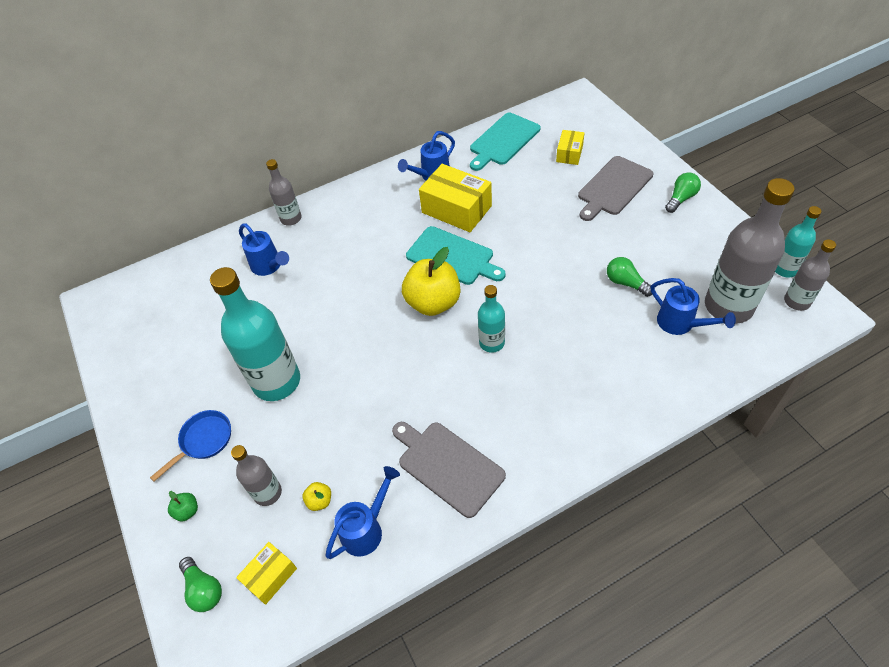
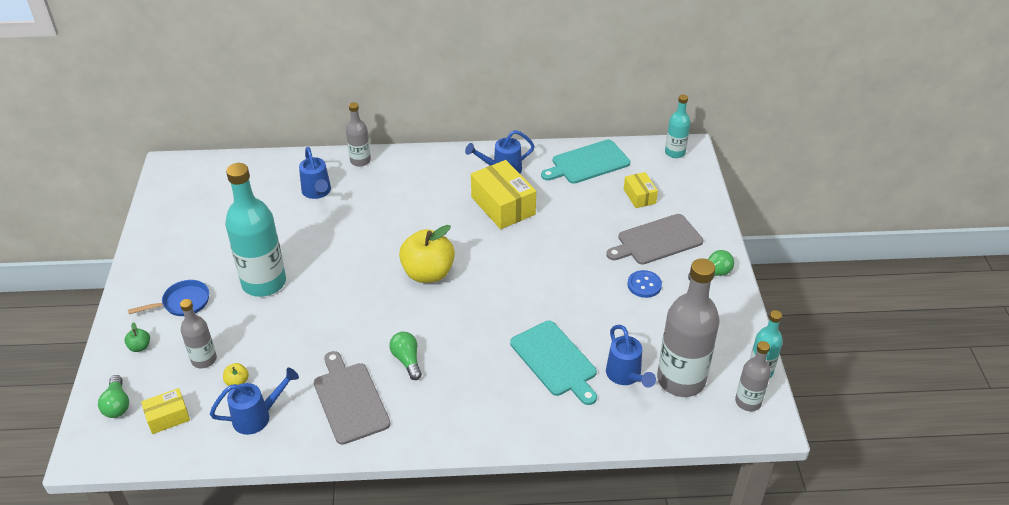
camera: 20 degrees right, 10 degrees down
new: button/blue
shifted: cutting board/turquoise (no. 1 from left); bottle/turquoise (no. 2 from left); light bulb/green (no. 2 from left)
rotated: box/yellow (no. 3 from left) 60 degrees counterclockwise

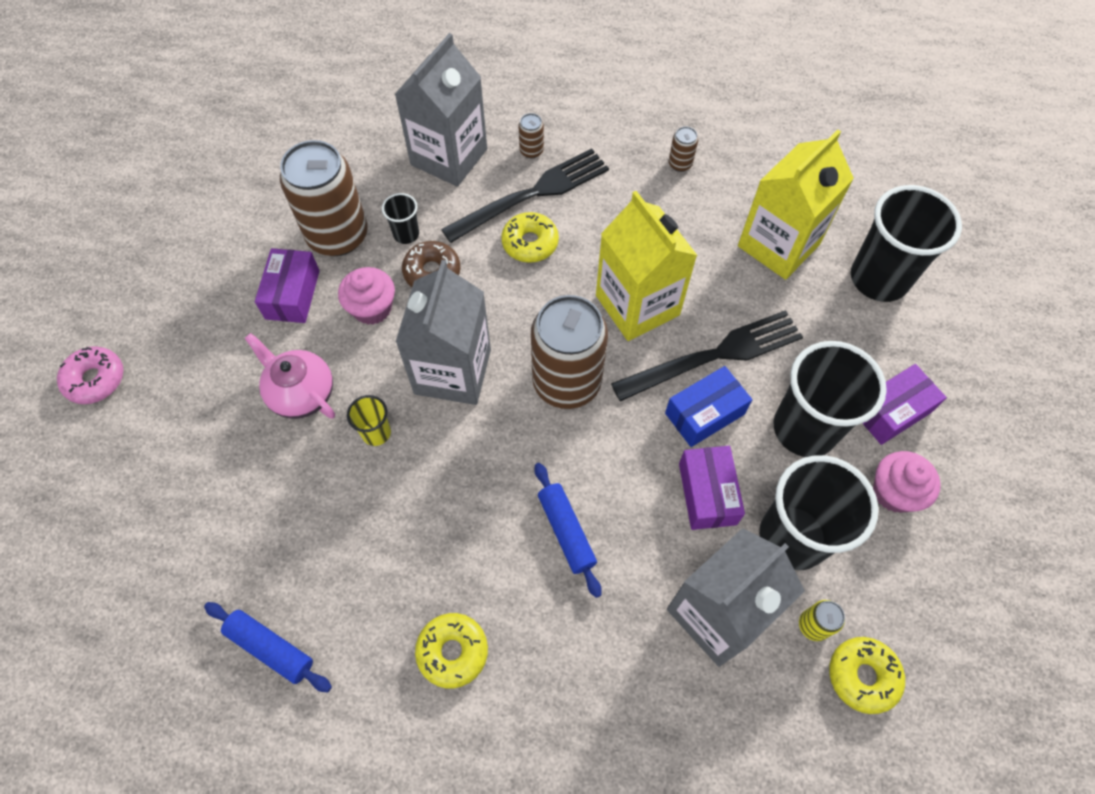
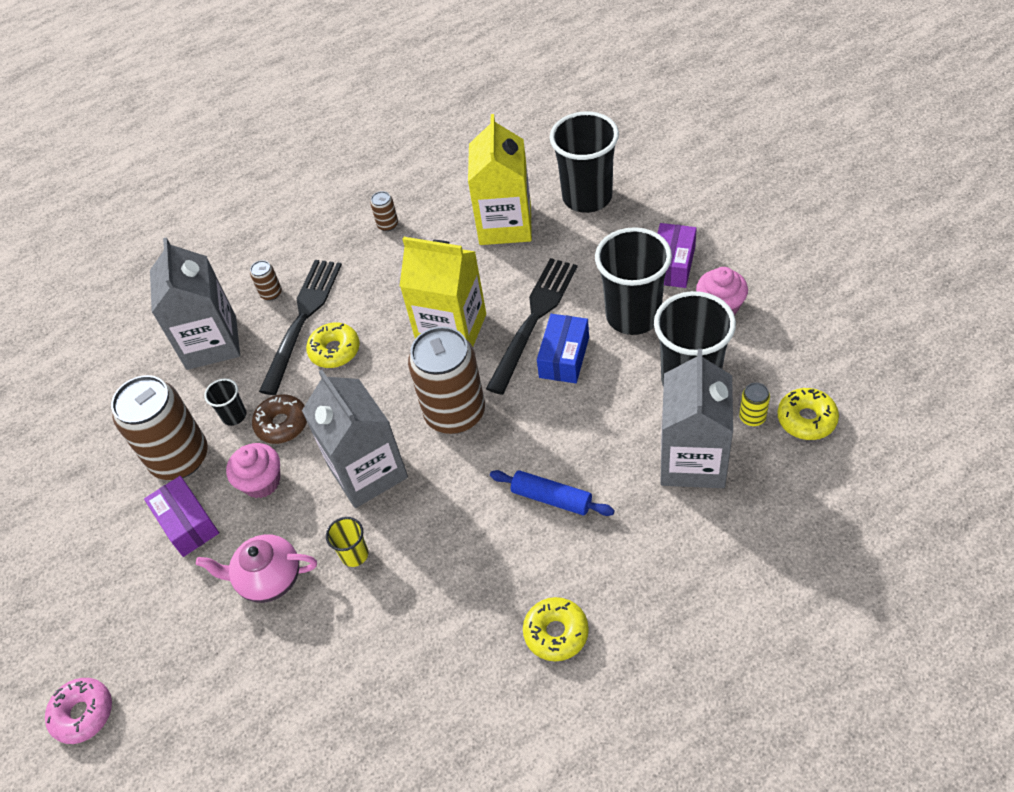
camera: 35 degrees left, 10 degrees down
gone: rolling pin/blue (no. 1 from left); box/purple (no. 2 from left)

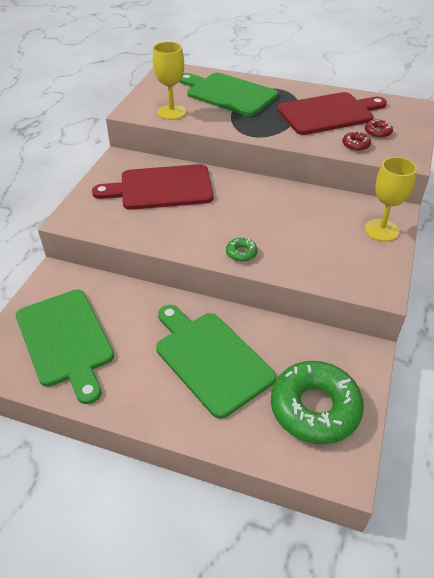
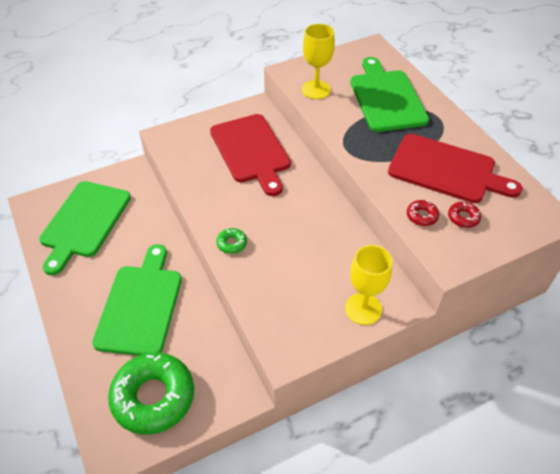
camera: 45 degrees right, 5 degrees up
rotated: cutting board/red (no. 1 from left) 150 degrees counterclockwise

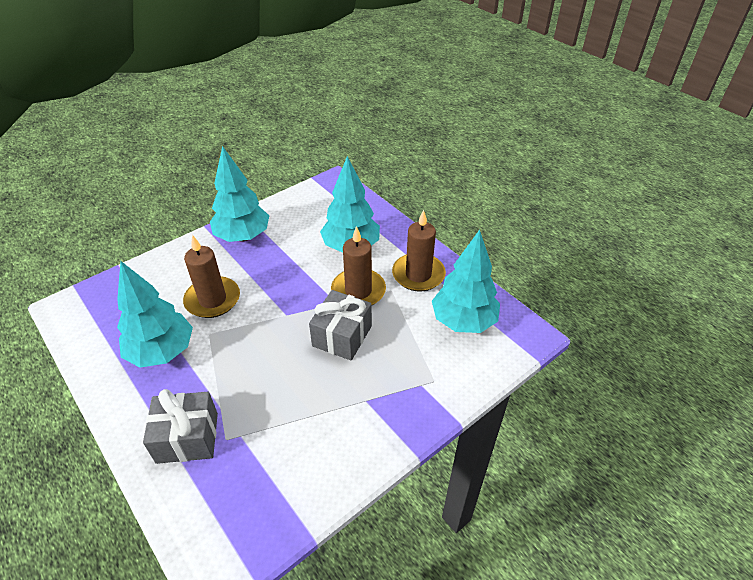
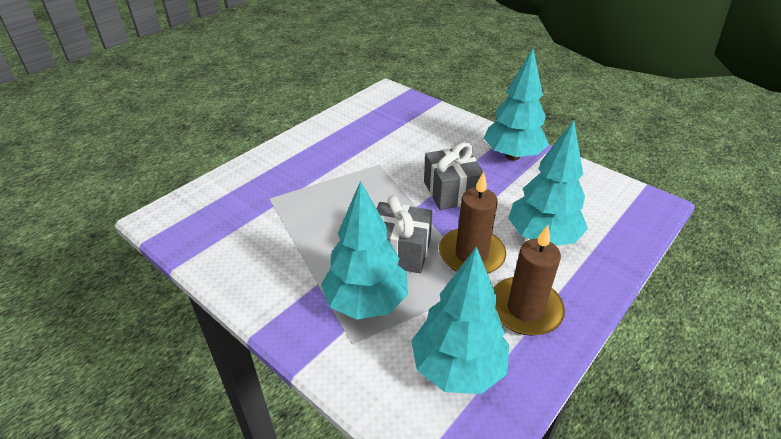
camera: 80 degrees right, 5 degrees down
gone: candle/brown (no. 1 from left)
shifted: tree/turquoise (no. 1 from left); gift/grey (no. 1 from left in the first image) to gift/grey (no. 2 from left)

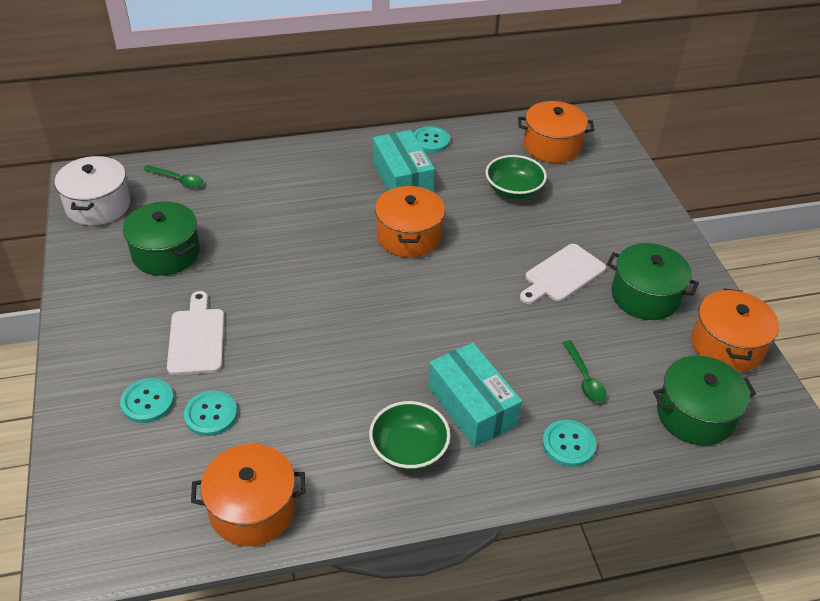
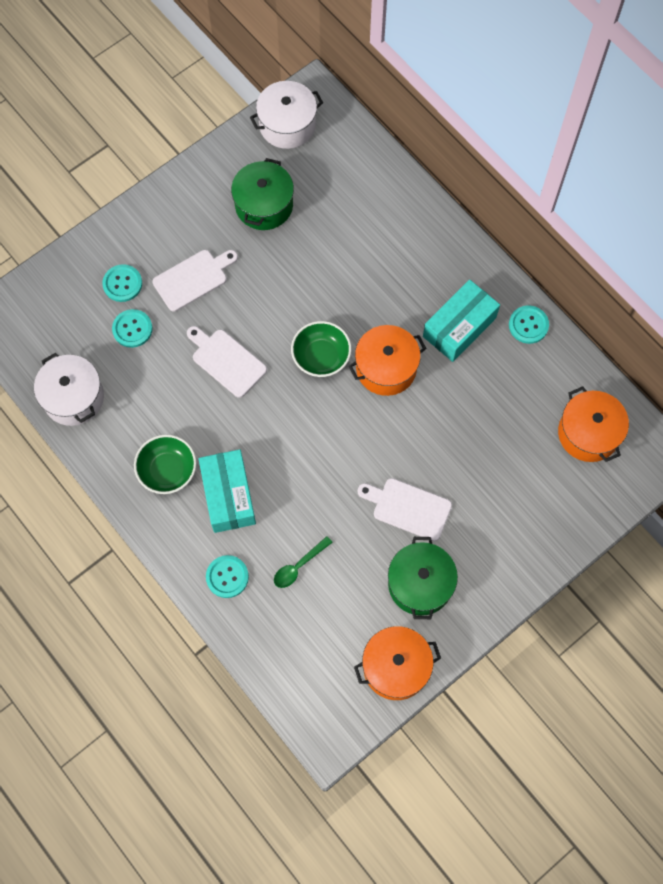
camera: 65 degrees right, 25 degrees up
gone: spoon/green (no. 1 from left); pot/green (no. 3 from left)
new: cutting board/white (no. 2 from left)
shifted: bowl/green (no. 2 from left)
repainted: pot/orange (no. 1 from left) to pot/white (no. 1 from left)
rotated: box/turquoise (no. 2 from left in the first image) 45 degrees counterclockwise

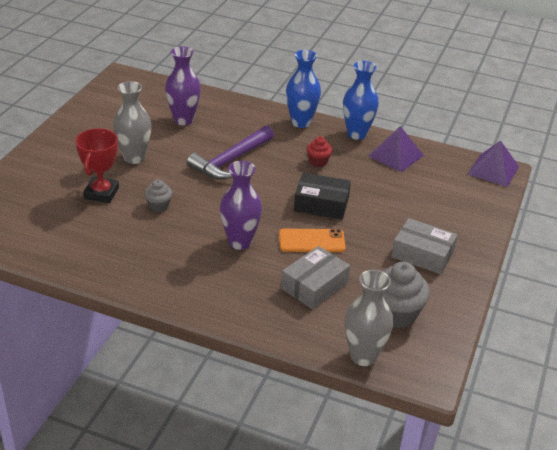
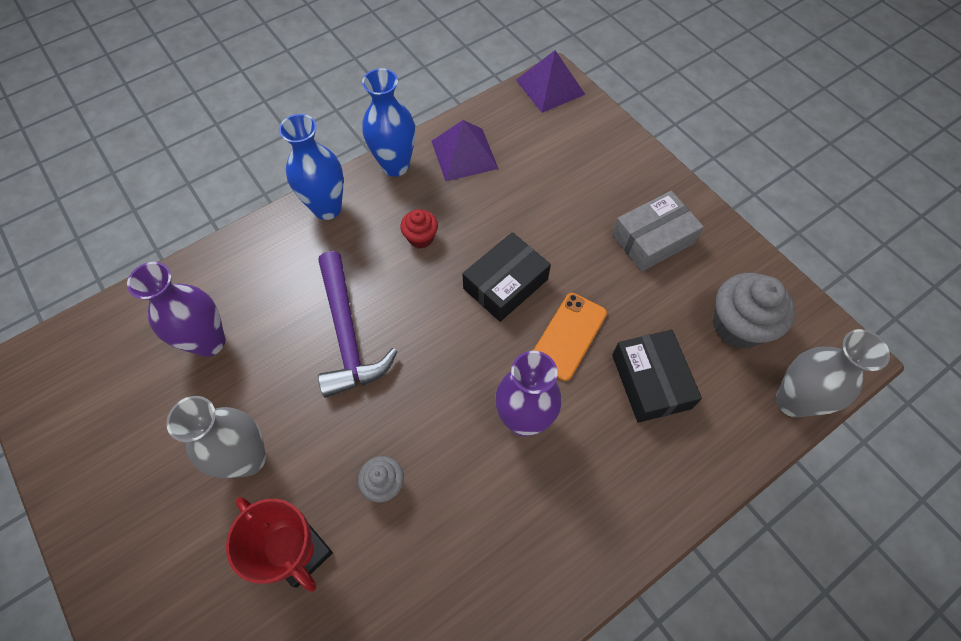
camera: 55 degrees left, 25 degrees up
repainted: box/grey (no. 1 from left) to box/black (no. 2 from left)

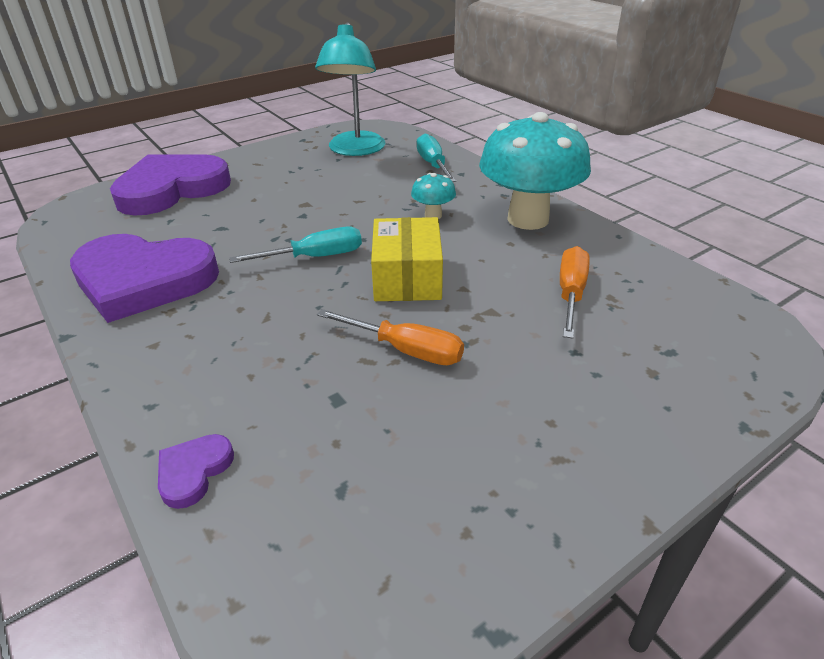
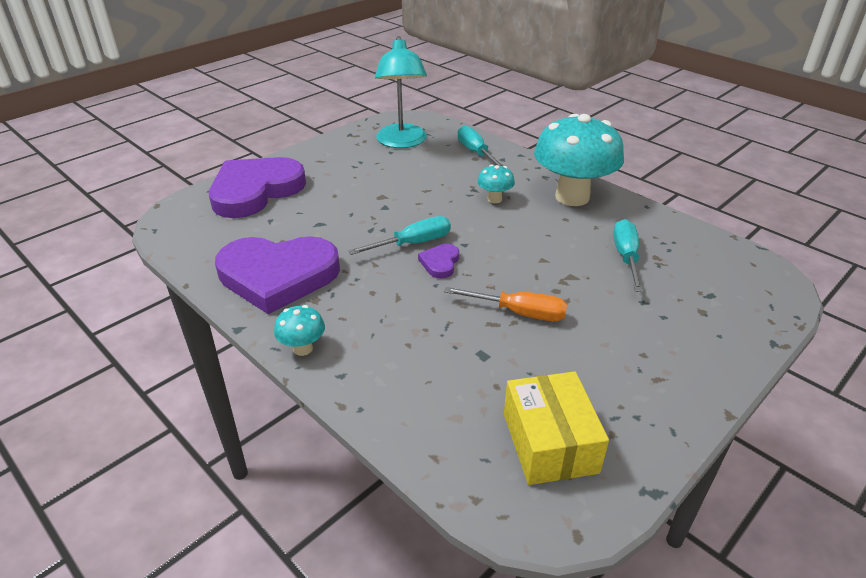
camera: 10 degrees left, 0 degrees up
new: mushroom/turquoise (no. 1 from left)
shifted: heart/purple (no. 3 from left); box/yellow
repainted: screwdriver/orange (no. 2 from left) to screwdriver/turquoise (no. 3 from left)

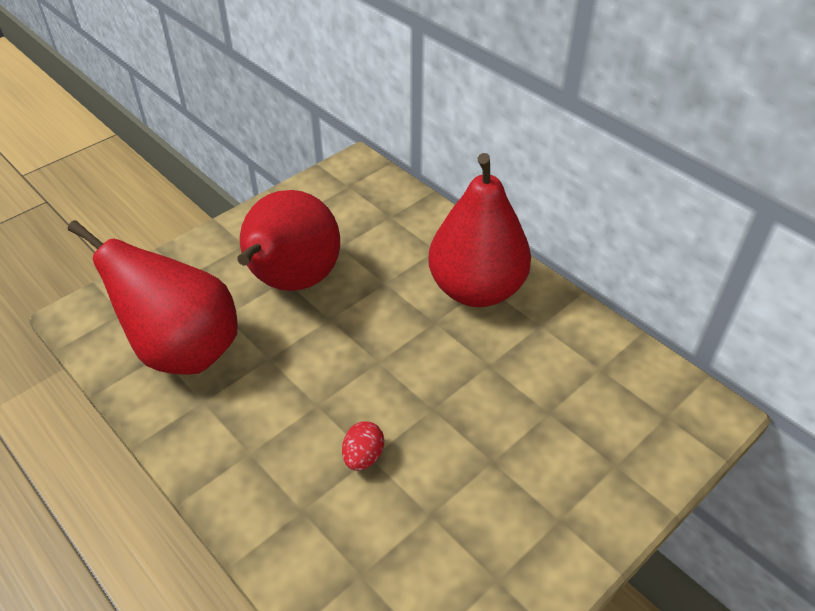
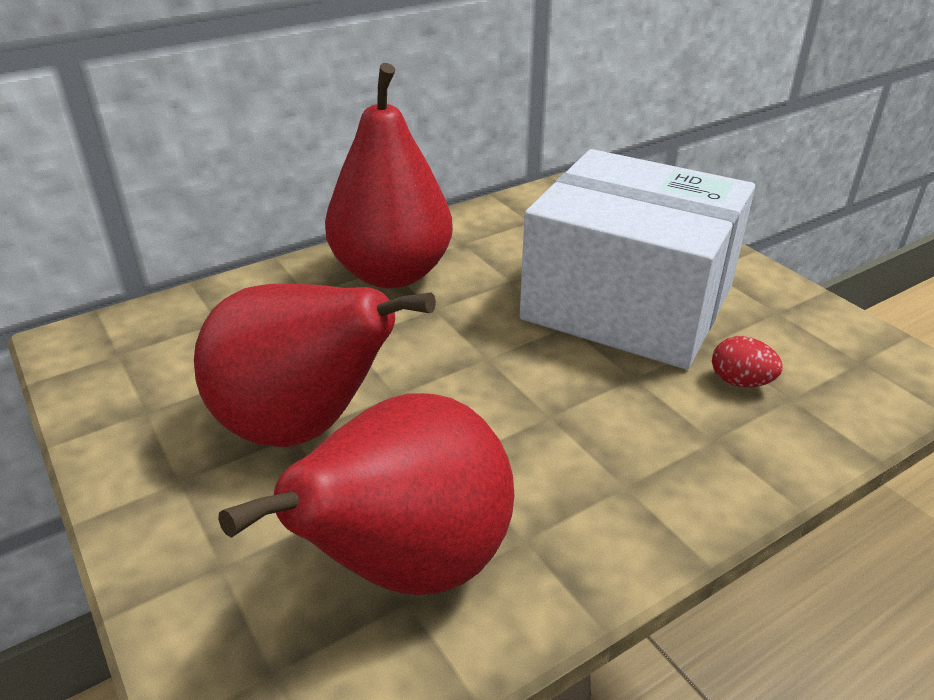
camera: 80 degrees left, 10 degrees down
new: box/white
shifted: egg/red

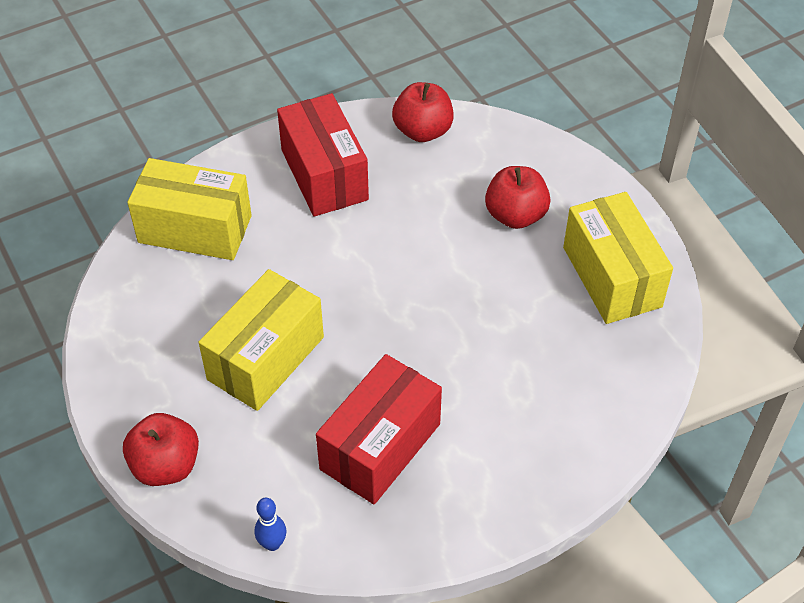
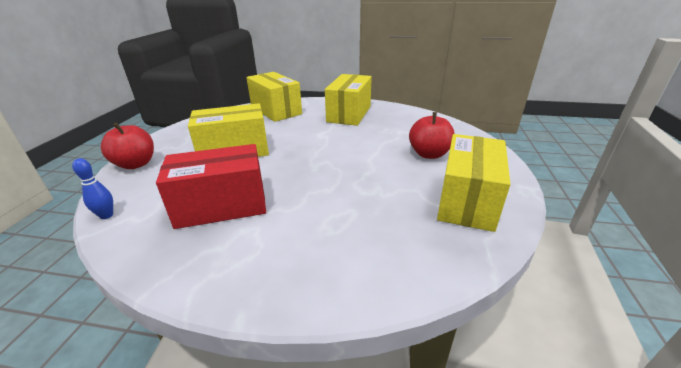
camera: 40 degrees right, 20 degrees down
gone: apple/red (no. 2 from left)
repainted: box/red (no. 1 from left) to box/yellow (no. 3 from left)

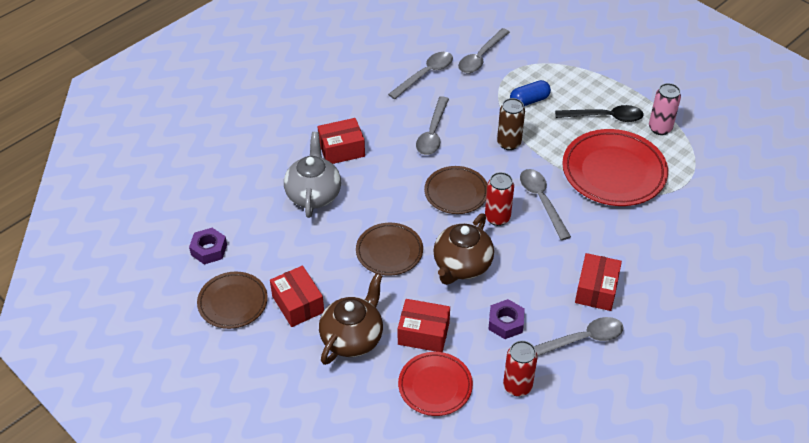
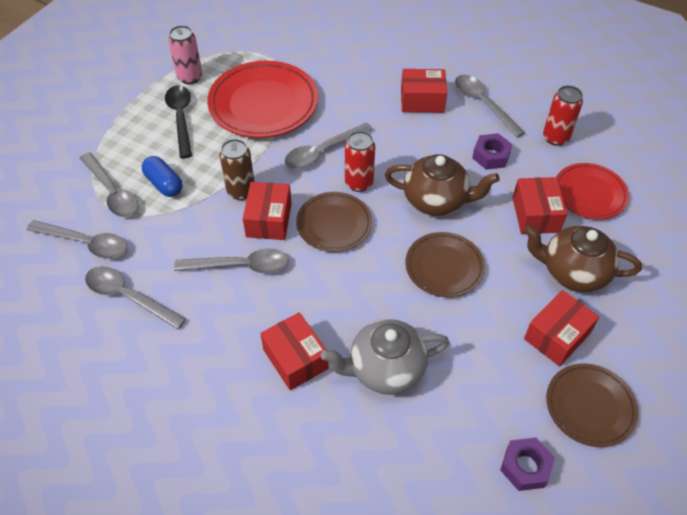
camera: 105 degrees left, 5 degrees up
new: spoon/grey (no. 2 from left); box/red (no. 1 from left)

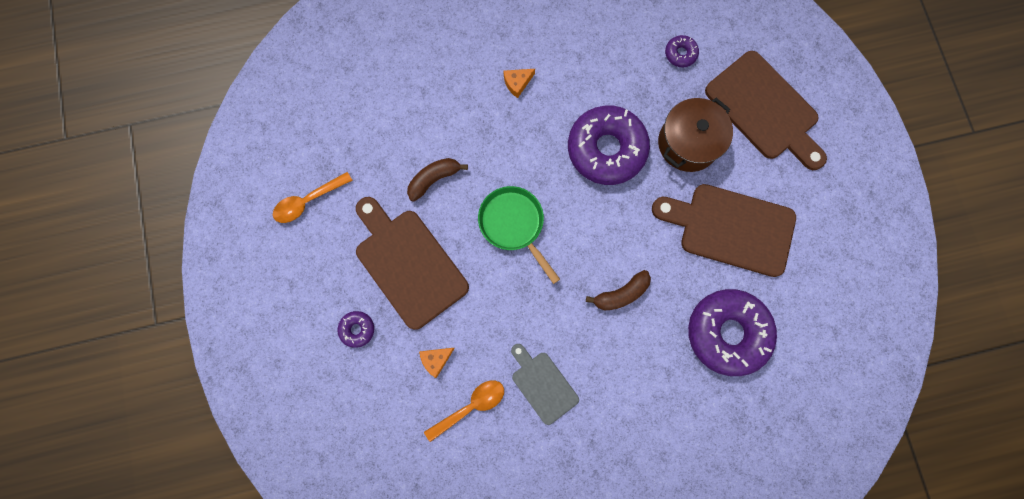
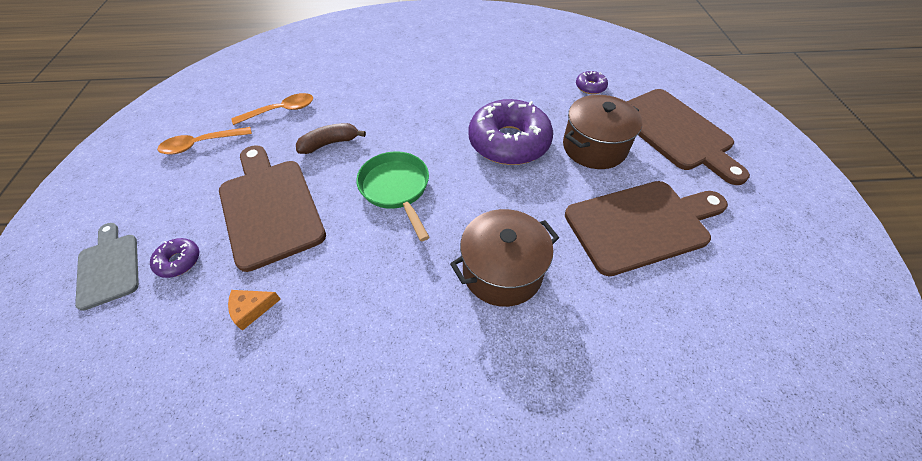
camera: 10 degrees right, 25 degrees down
gone: cheese/orange (no. 2 from left); donut/purple (no. 4 from left)
shifted: spoon/orange (no. 2 from left); cutting board/grey
swapped: banana/brown (no. 2 from left) to pot/brown (no. 1 from left)
rotated: cutting board/brown (no. 2 from left) 135 degrees clockwise

